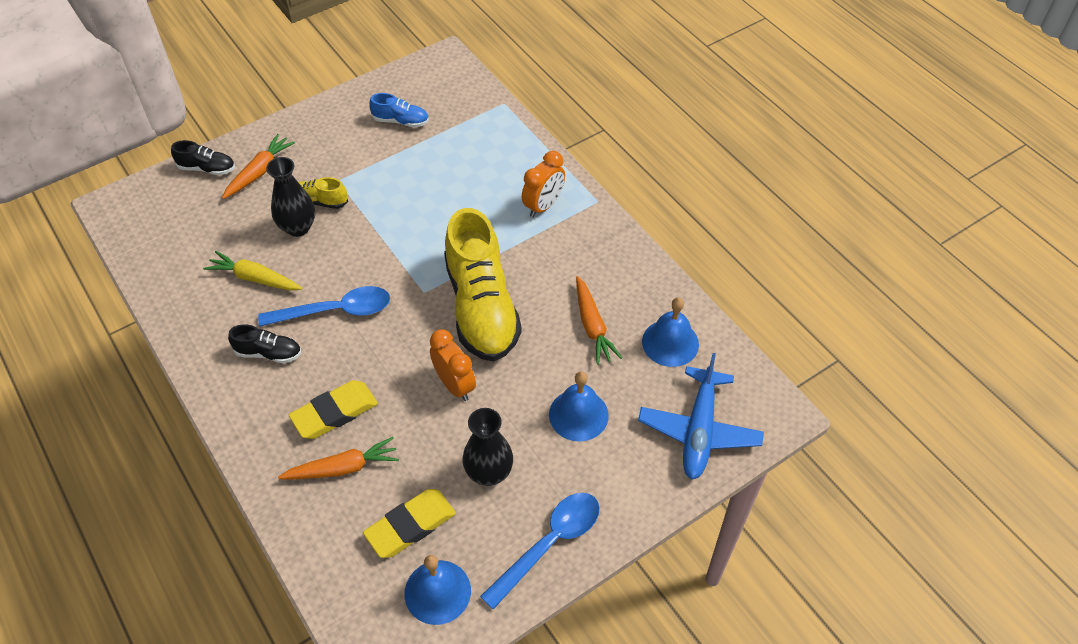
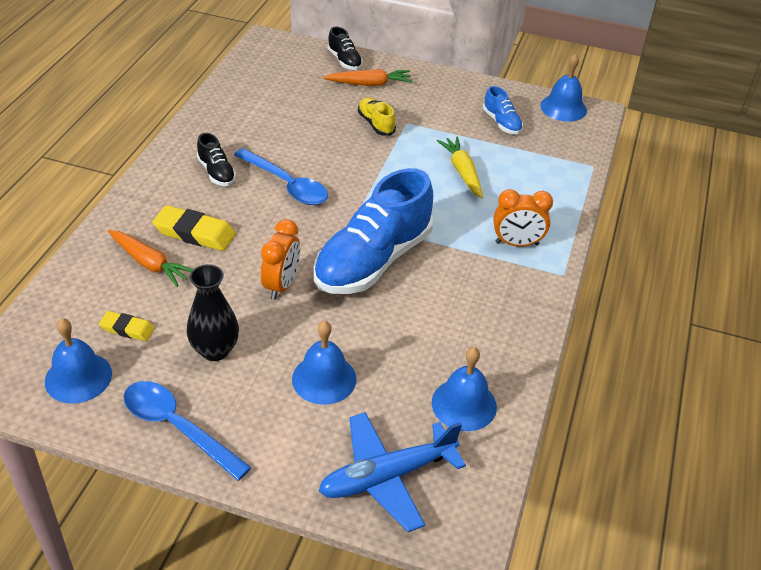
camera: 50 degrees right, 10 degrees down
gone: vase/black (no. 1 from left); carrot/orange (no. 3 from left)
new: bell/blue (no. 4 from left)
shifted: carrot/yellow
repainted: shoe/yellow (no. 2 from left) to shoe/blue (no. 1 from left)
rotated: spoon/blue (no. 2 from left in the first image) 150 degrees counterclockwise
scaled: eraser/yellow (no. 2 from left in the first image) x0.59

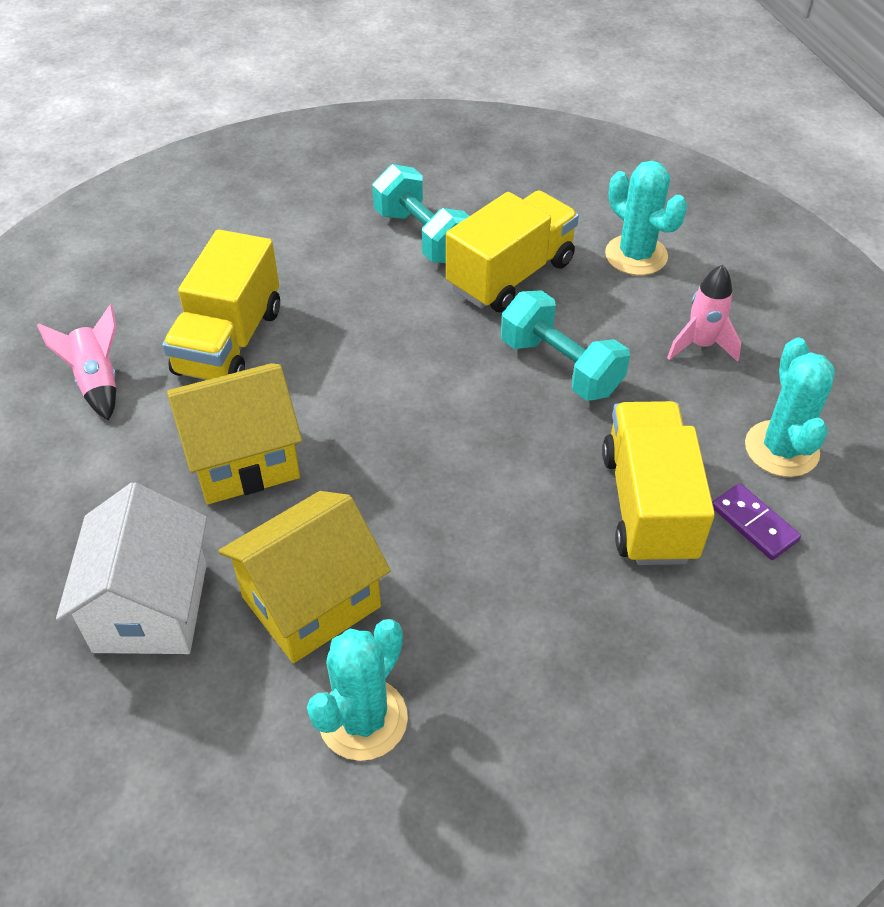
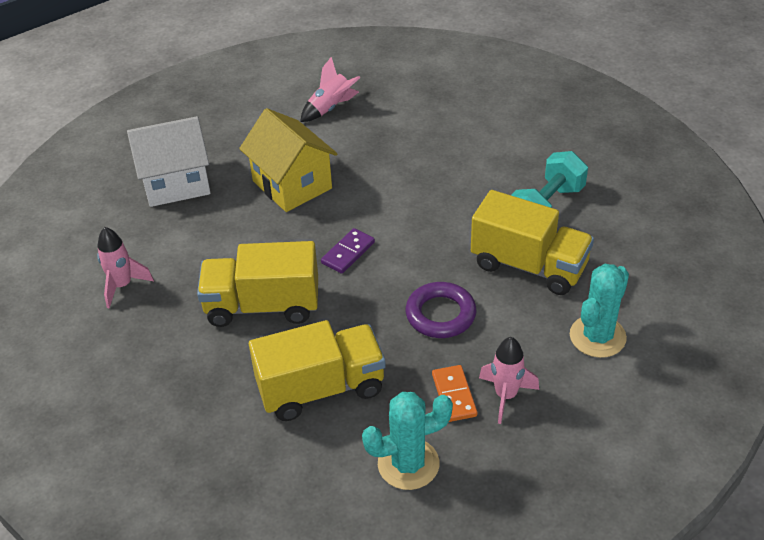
camera: 75 degrees right, 5 degrees down
gone: house/yellow (no. 2 from left)
new: domino/orange
shifted: truck/yellow (no. 1 from left); domino/purple
swapped: cactus/turquoise (no. 1 from left) to rocket/pink (no. 1 from left); dumbbell/turquoise (no. 2 from left) to ring/purple

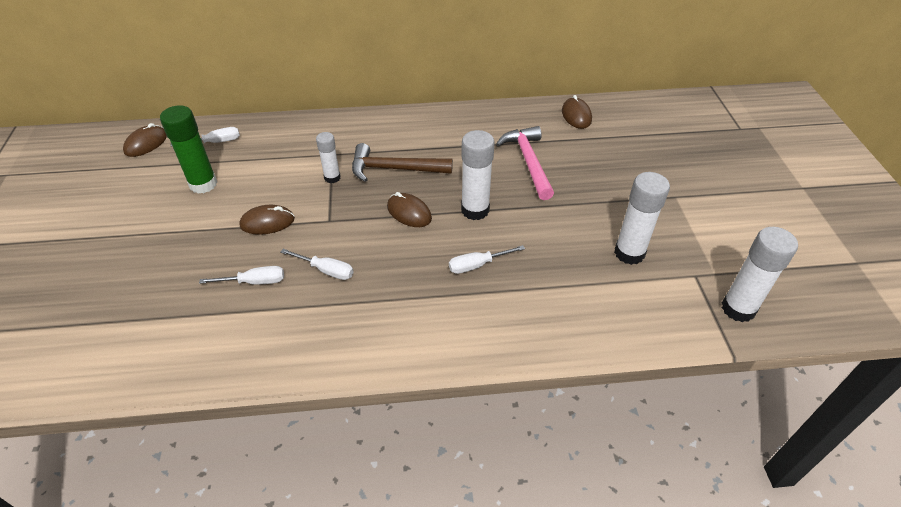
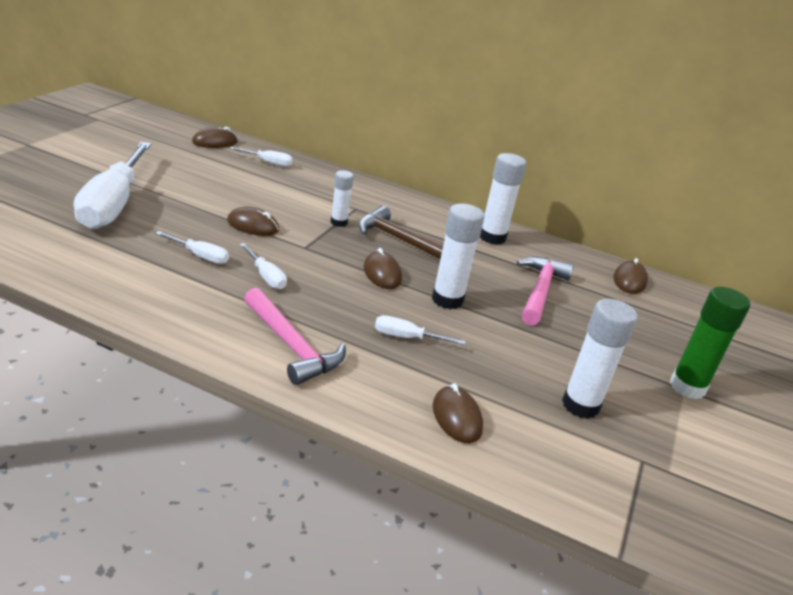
camera: 25 degrees right, 15 degrees down
new: screwdriver/white (no. 1 from left); hammer/pink (no. 1 from left); mouse/brown (no. 4 from left)
shifted: glue stick/green; glue stick/white (no. 4 from left in the first image) to glue stick/white (no. 3 from left)

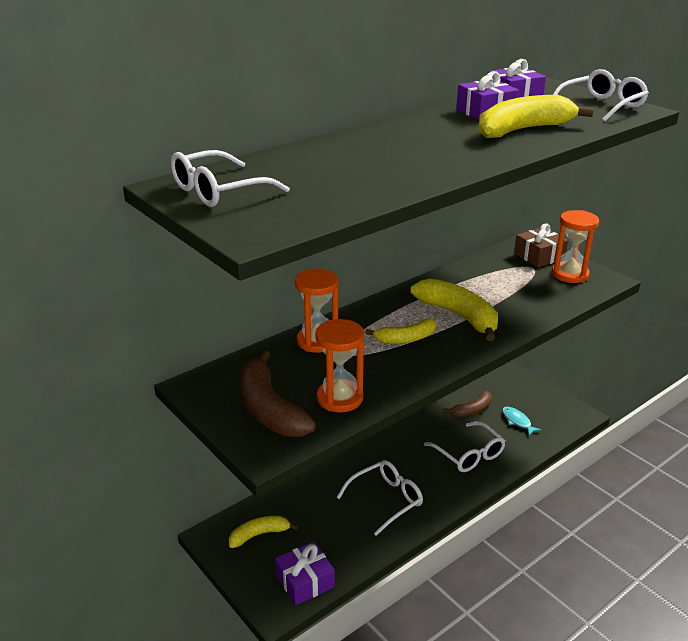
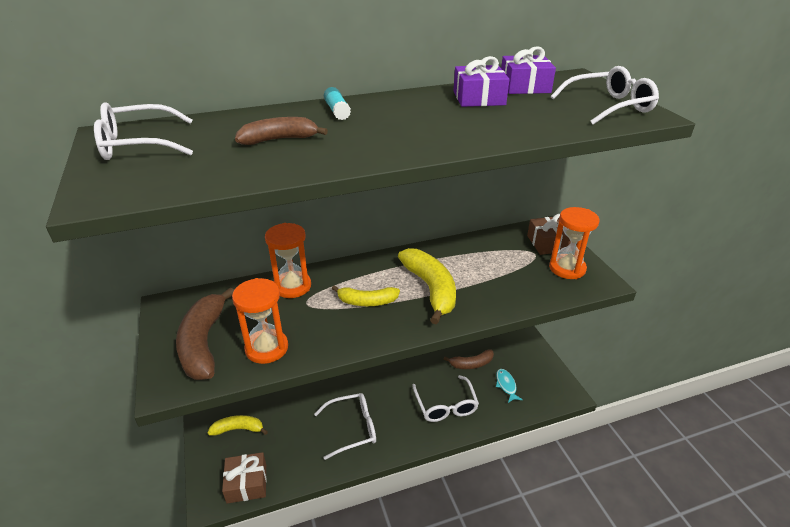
camera: 20 degrees right, 5 degrees up
gone: banana/yellow (no. 4 from left)
new: banana/brown (no. 2 from left); glue stick/turquoise
repainted: gift/purple (no. 1 from left) to gift/brown (no. 1 from left)

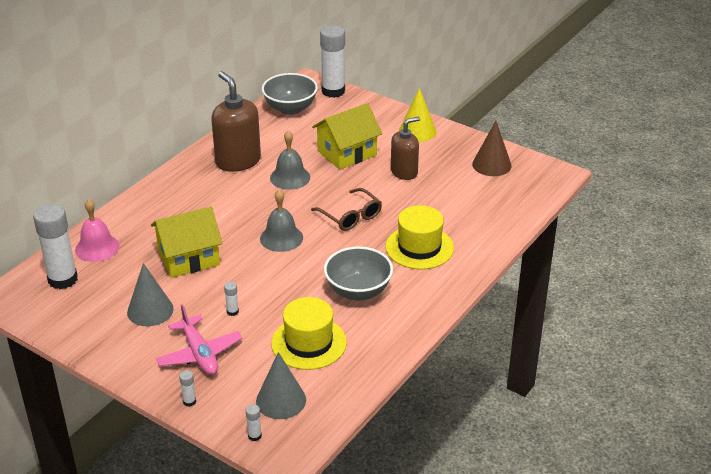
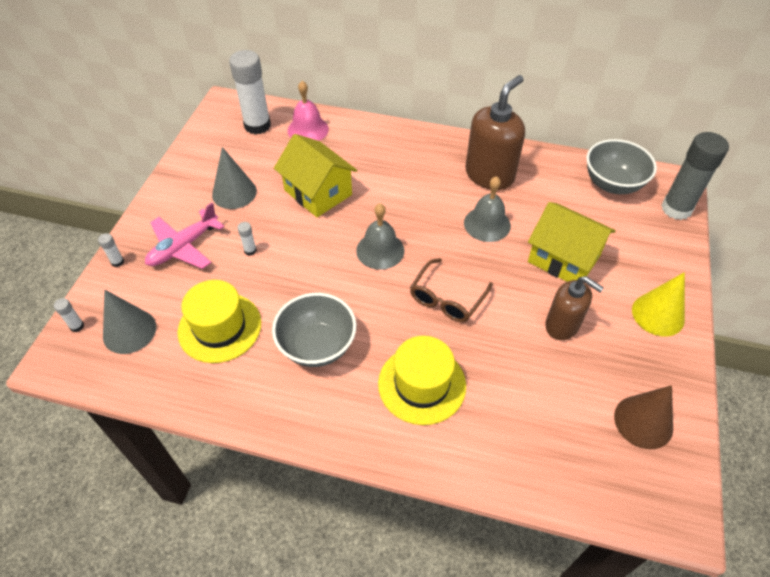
camera: 70 degrees right, 15 degrees up
repainted: glue stick/white (no. 5 from left) to glue stick/grey

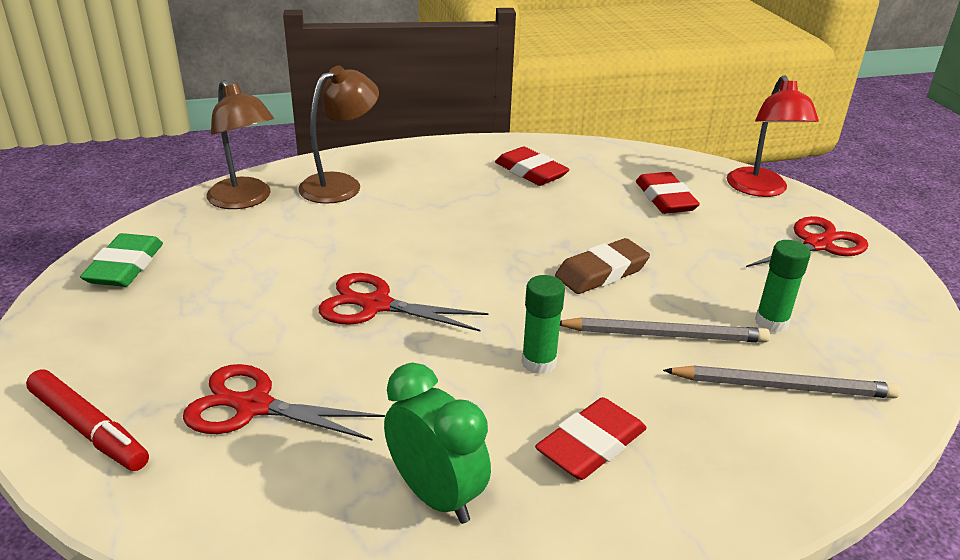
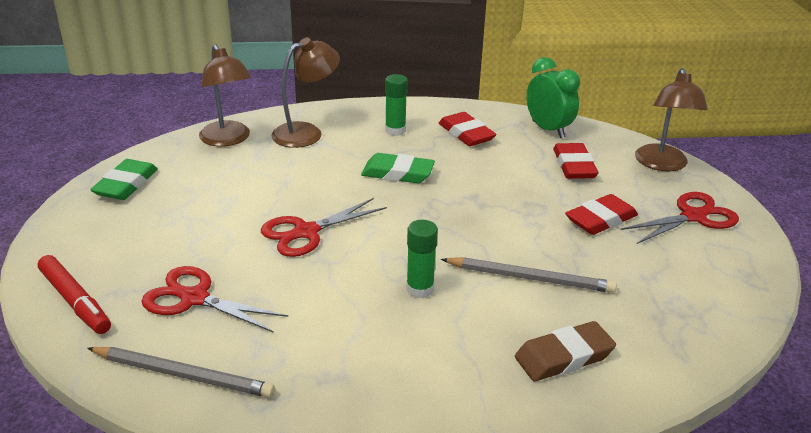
camera: 10 degrees right, 0 degrees up
new: eraser/green (no. 2 from left)
shifted: clock/green; eraser/red (no. 2 from left in the first image) to eraser/red (no. 3 from left); eraser/brown; pencil/grey (no. 2 from left in the first image) to pencil/grey (no. 1 from left); glue stick/green (no. 2 from left in the first image) to glue stick/green (no. 1 from left)
repainted: lamp/red to lamp/brown (no. 3 from left)
rotated: scissors/red (no. 2 from left) 60 degrees counterclockwise

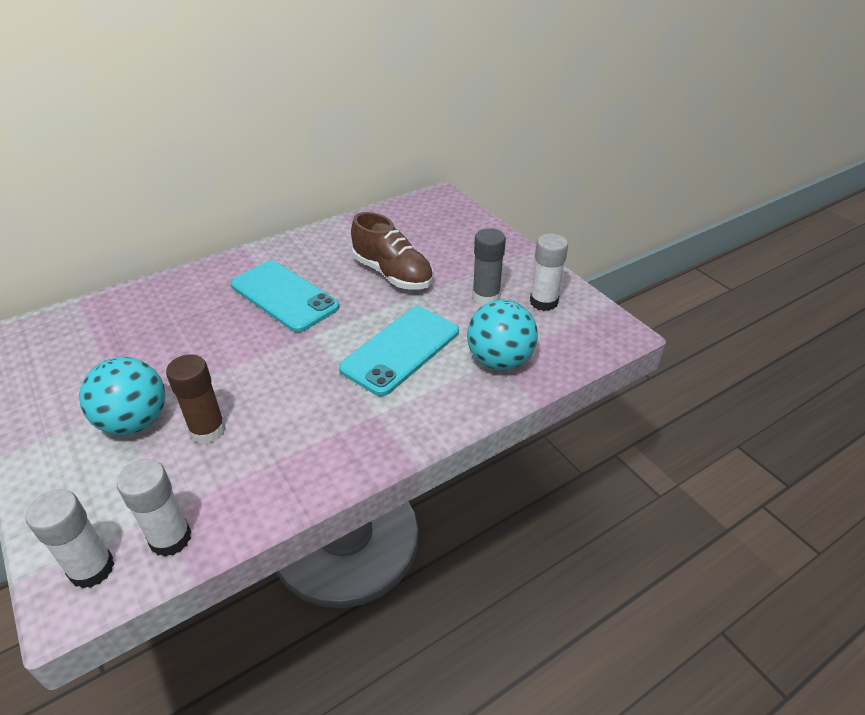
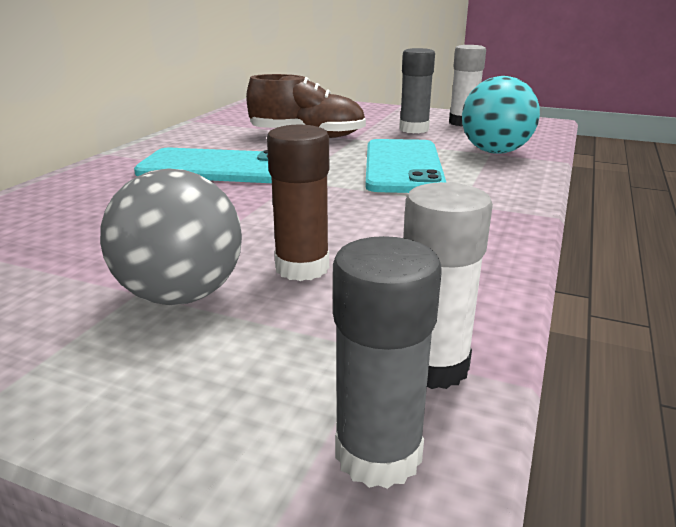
camera: 35 degrees left, 15 degrees down
repainted: glue stick/white (no. 1 from left) to glue stick/grey (no. 1 from left); ball/turquoise (no. 1 from left) to ball/grey

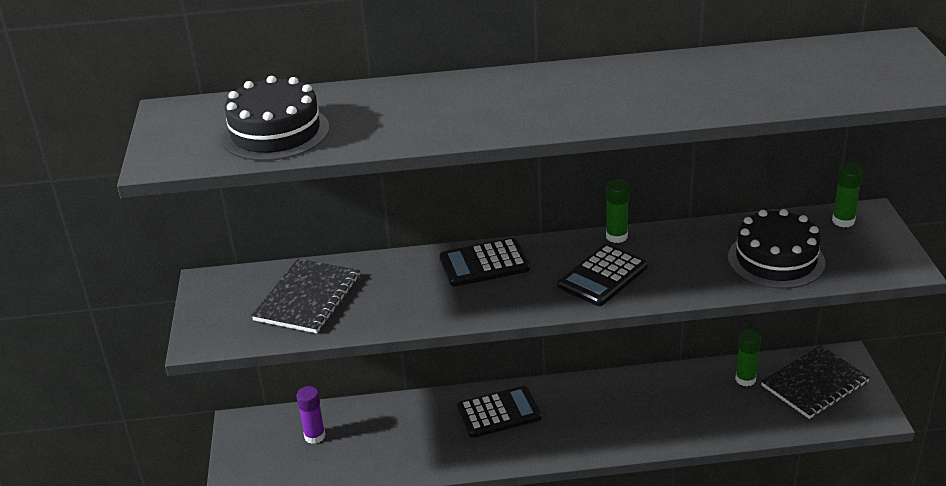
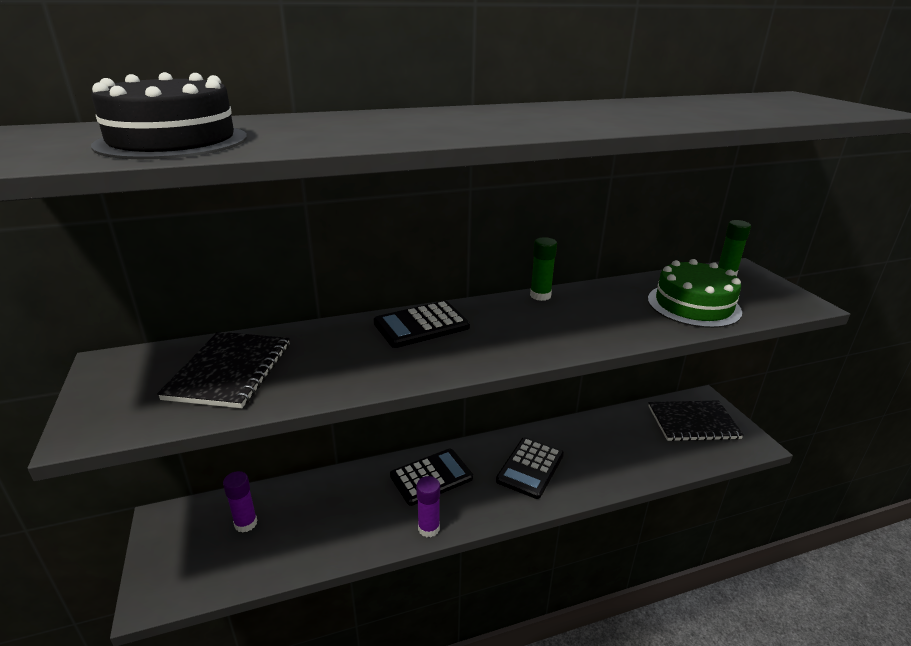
camera: 15 degrees left, 5 degrees down
gone: glue stick/green (no. 2 from left)
new: glue stick/purple (no. 2 from left)
shifted: calculator/black (no. 3 from left)
repainted: cake/black (no. 2 from left) to cake/green
rotated: notebook/black (no. 2 from left) 45 degrees clockwise

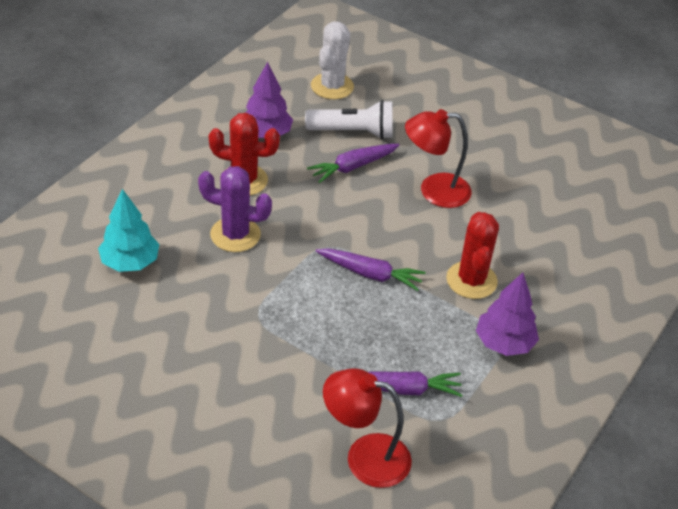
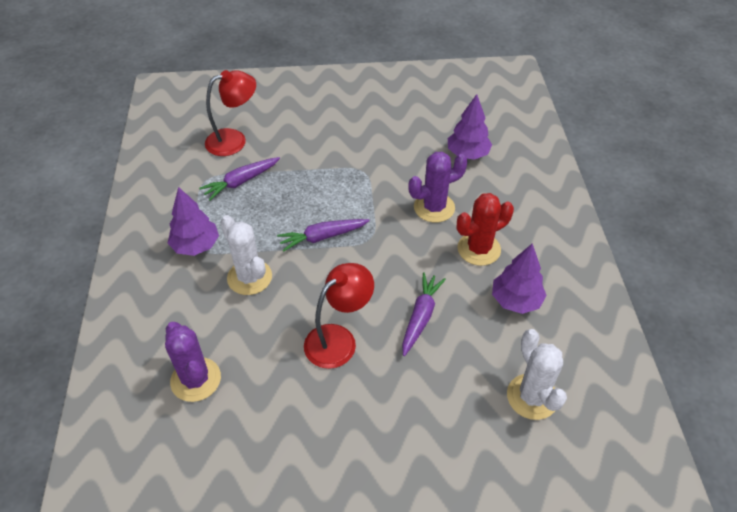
camera: 145 degrees right, 5 degrees up
gone: flashlight/white
new: cactus/purple (no. 1 from left)
repainted: tree/turquoise to tree/purple (no. 2 from left); cactus/red (no. 2 from left) to cactus/white (no. 1 from left)

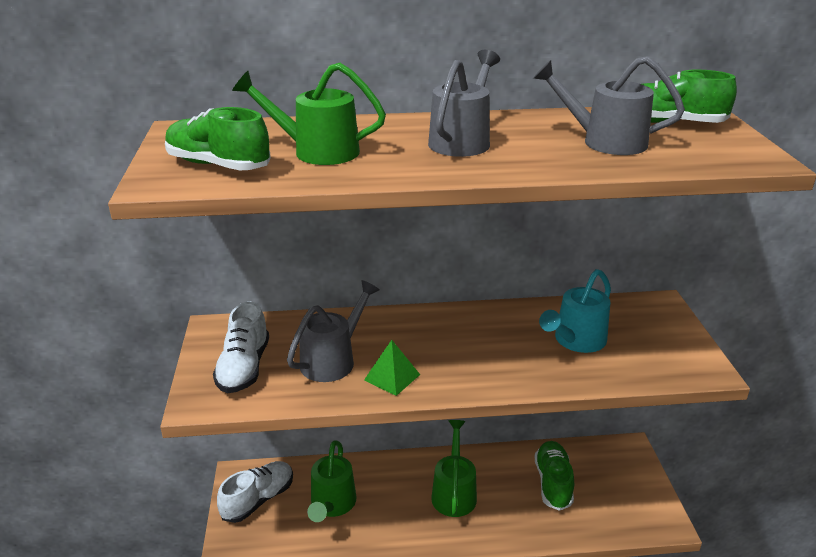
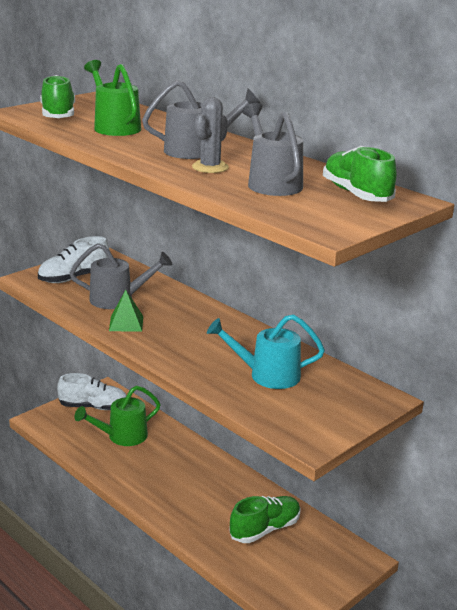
camera: 50 degrees right, 5 degrees down
gone: watering can/green (no. 3 from left)
new: cactus/grey

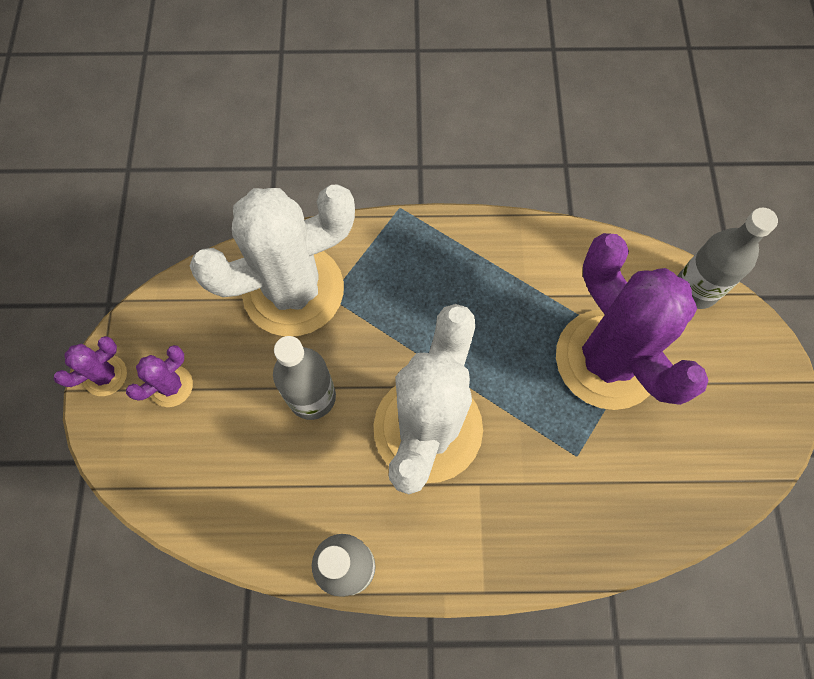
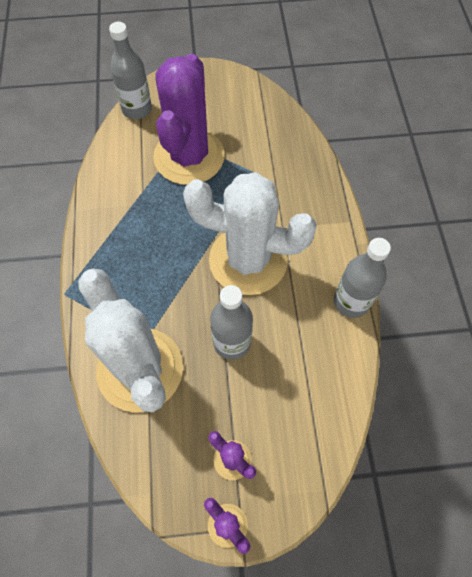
camera: 95 degrees left, 5 degrees down
rotated: cactus/purple (no. 3 from left in the first image) 45 degrees counterclockwise

